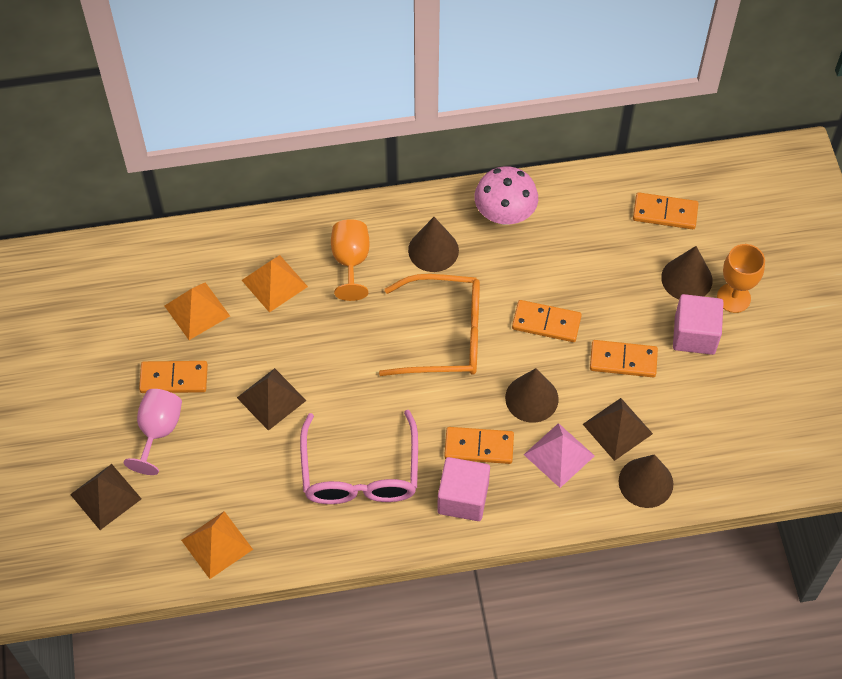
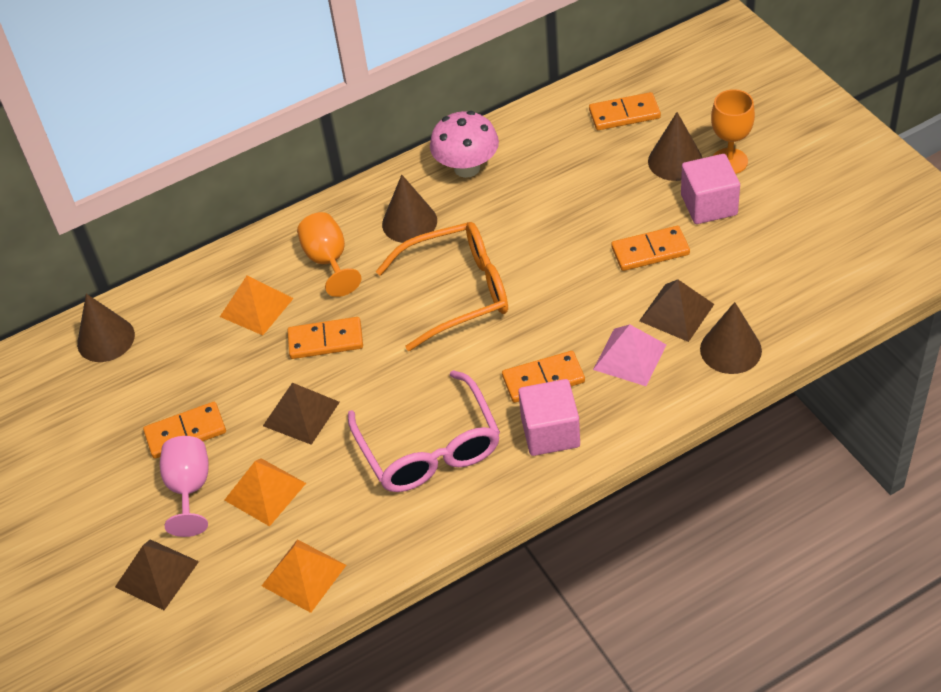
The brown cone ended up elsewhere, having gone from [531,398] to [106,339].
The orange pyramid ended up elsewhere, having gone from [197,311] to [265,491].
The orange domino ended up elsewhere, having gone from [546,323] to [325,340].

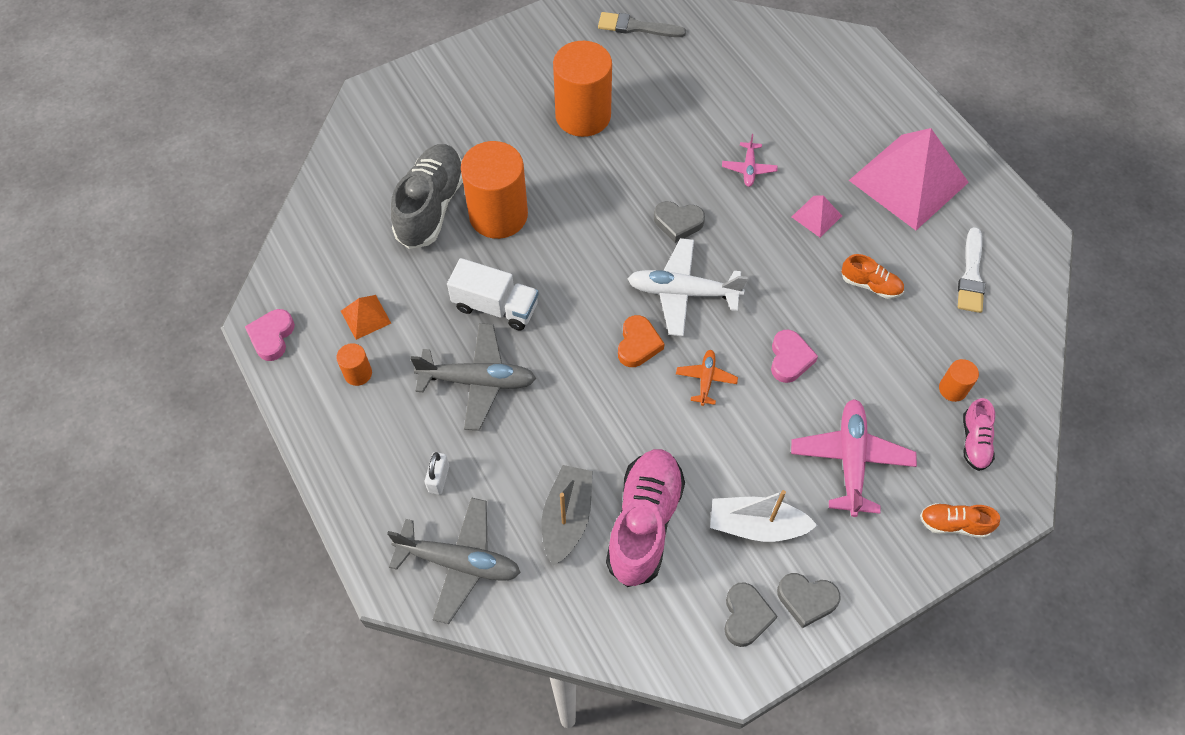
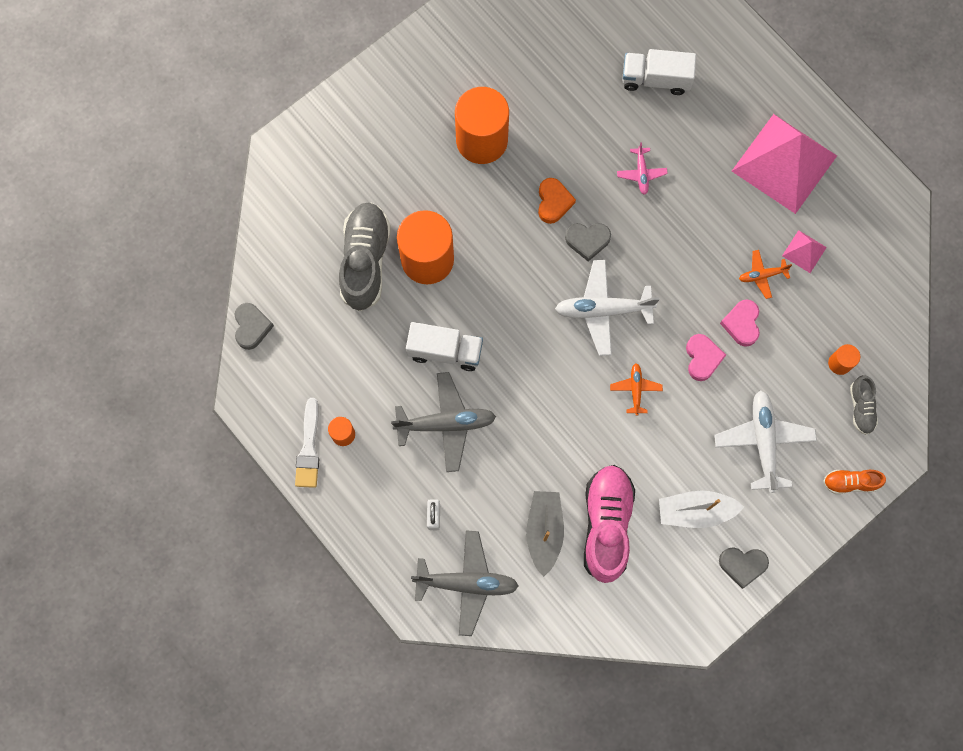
The grey heart ended up elsewhere, having gone from [746,616] to [252,327].
The white brush ended up elsewhere, having gone from [971,275] to [309,448].
The orange heart ended up elsewhere, having gone from [638,344] to [553,202].
The second view gained the white truck at [655,79].
What was the pink plane at [850,460] turned into the white plane at [763,441].
The pink heart ended up elsewhere, having gone from [272,336] to [741,324].
Where the orange shoe stood at [870,285], the orange plane came to stand at [762,275].
The pink pyramid ended up elsewhere, having gone from [816,216] to [804,251].
What was the pink shoe at [974,441] turned into the grey shoe at [861,408].
The second view lost the orange pyramid at [365,317].
The second view lost the grey brush at [636,27].

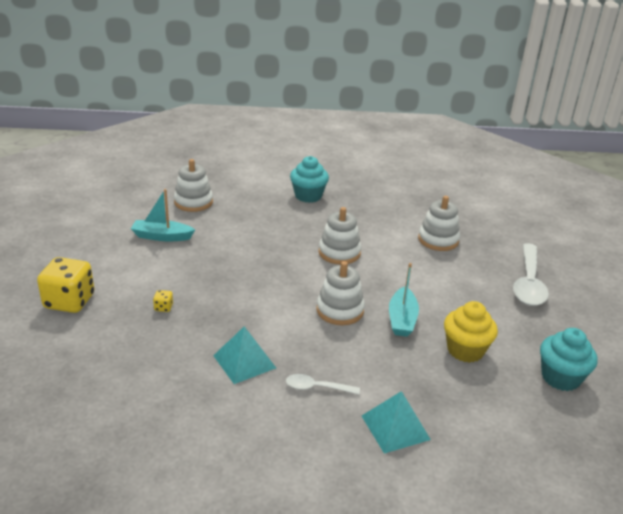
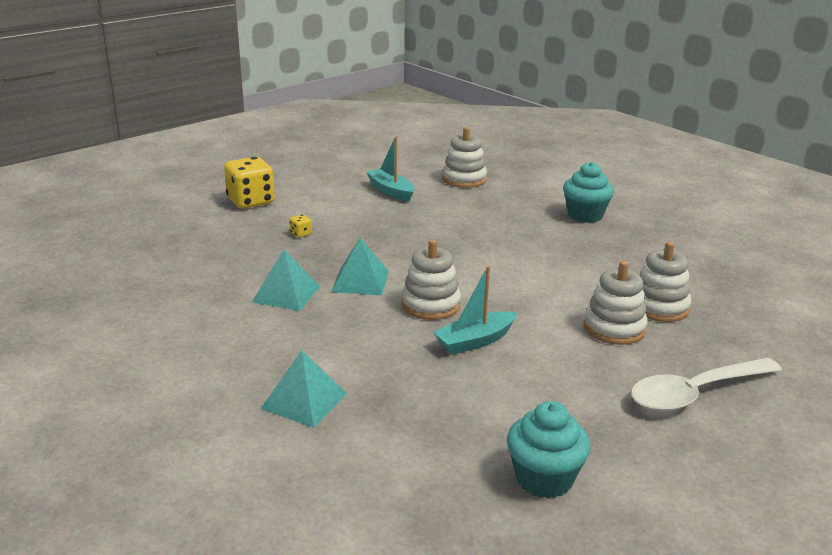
The second view gained the turquoise pyramid at [360,281].
The white stacking toy ended up elsewhere, having gone from [339,253] to [614,328].
The second view lost the white spoon at [316,387].
The second view lost the yellow cupcake at [465,350].

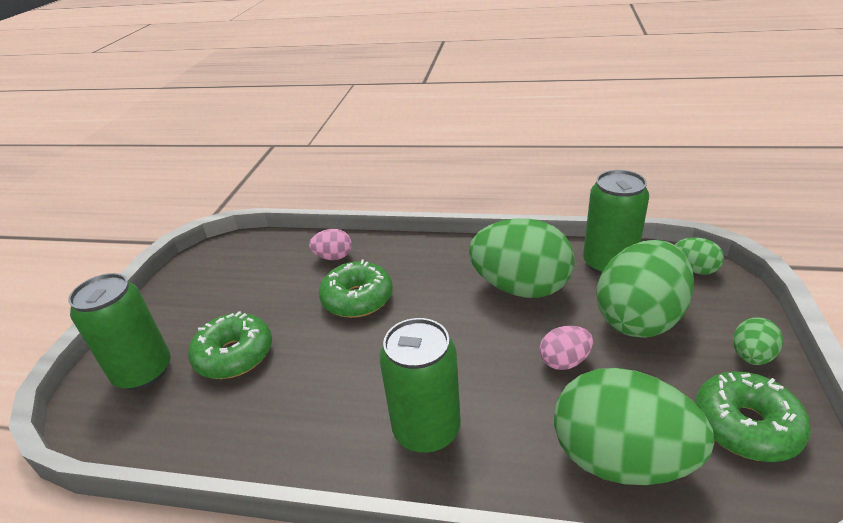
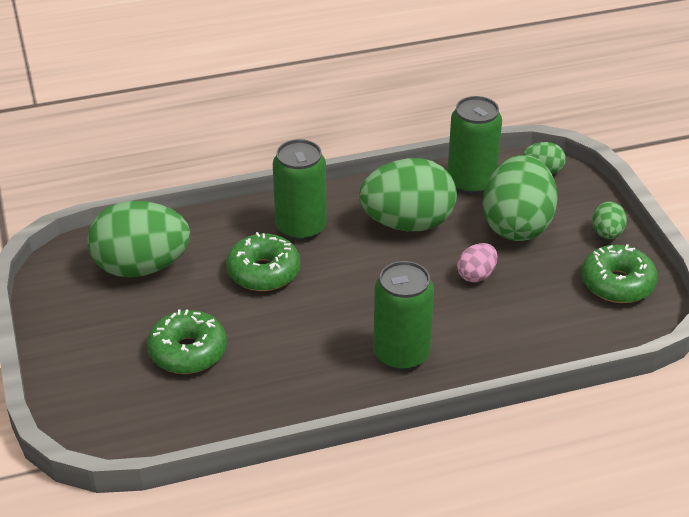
The green egg ended up elsewhere, having gone from [620,459] to [141,267].
The green can ended up elsewhere, having gone from [143,372] to [301,227].
The second view lost the pink egg at [333,257].

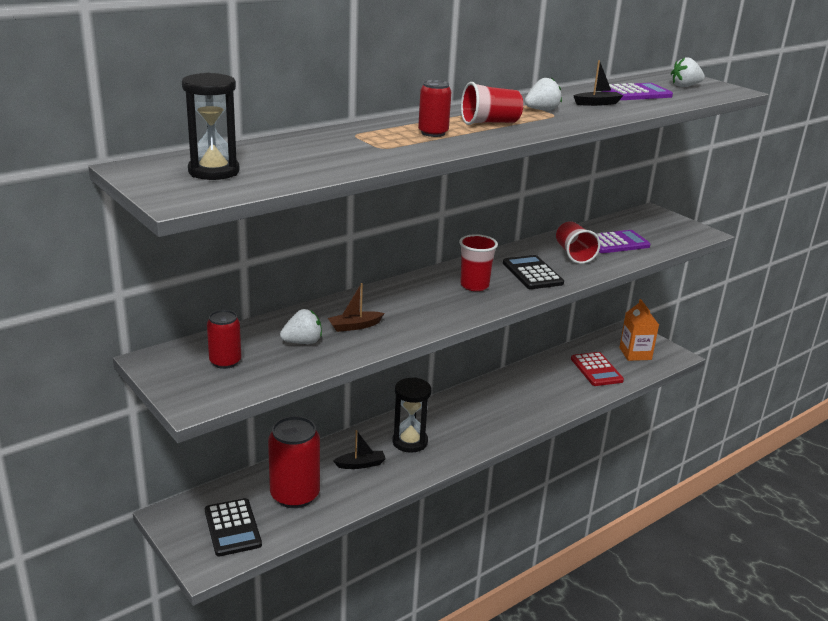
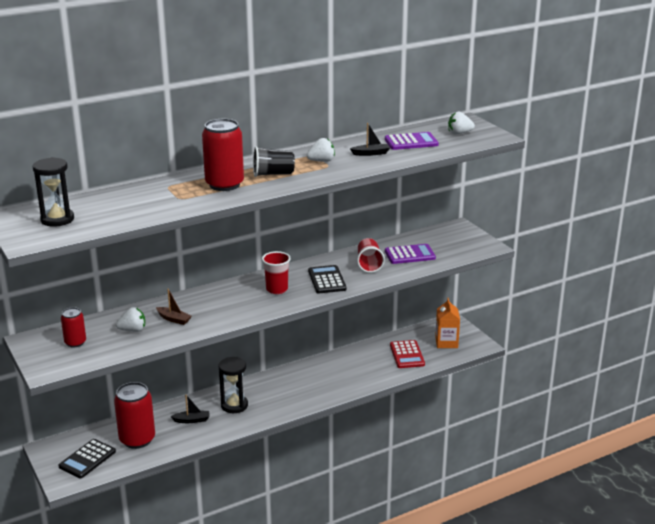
The black calculator at [232,528] ended up facing another way, 45 degrees clockwise from before.
The brown boat at [354,326] ended up facing another way, 135 degrees counterclockwise from before.
The size of the red can at [433,133] changed by a factor of 1.79.
What was the red cup at [490,123] turned into the black cup at [273,174].

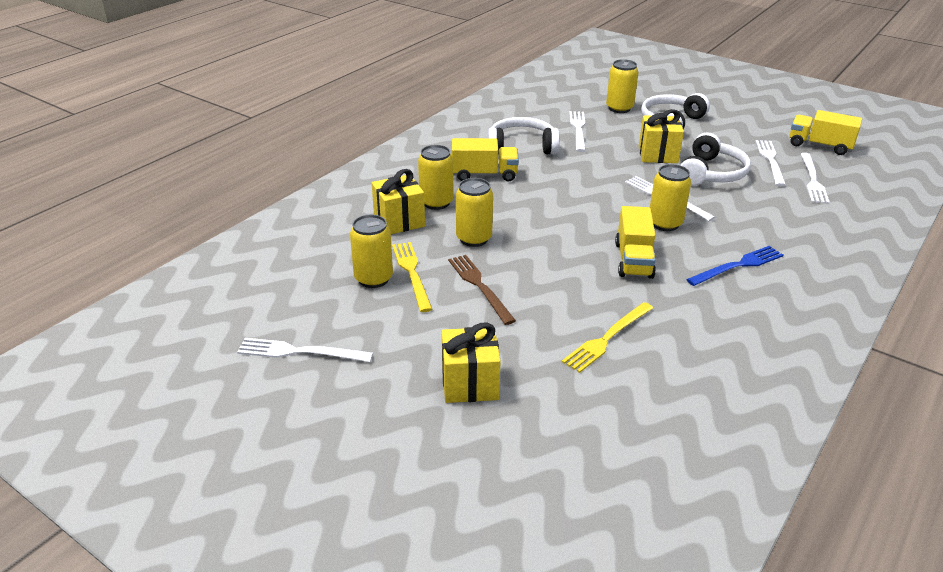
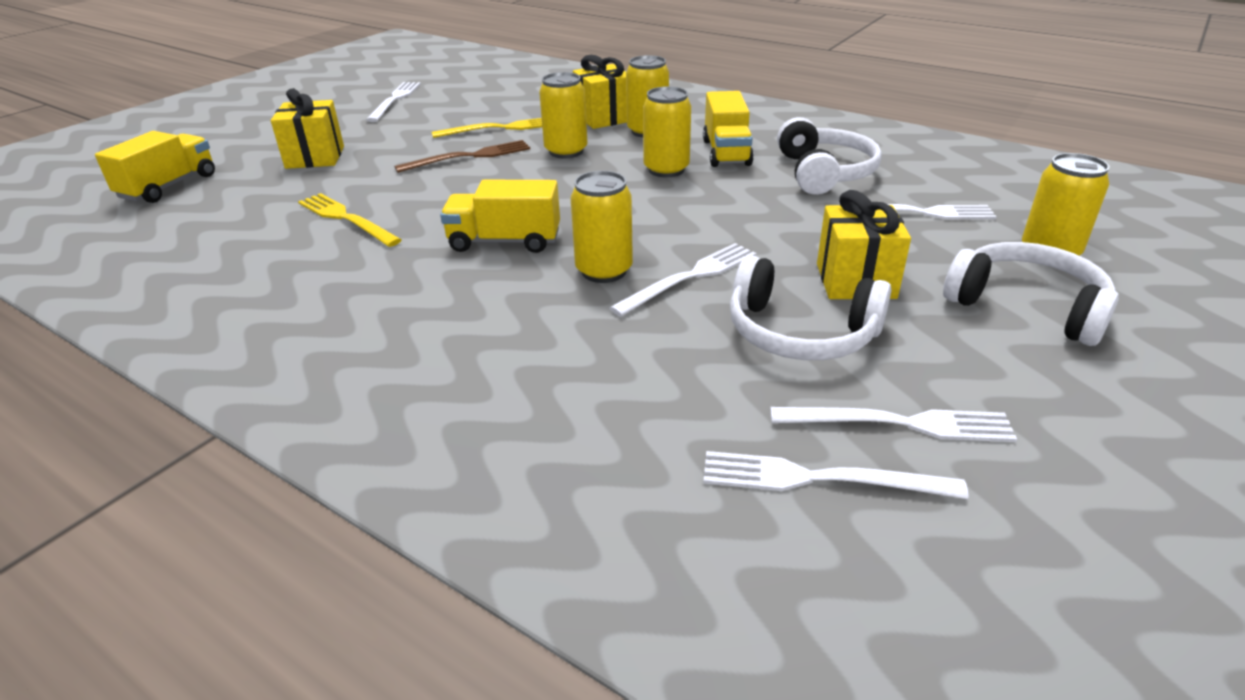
The yellow truck ended up elsewhere, having gone from [819,146] to [169,186].
The yellow can ended up elsewhere, having gone from [373,279] to [666,170].
The second view lost the blue fork at [738,266].

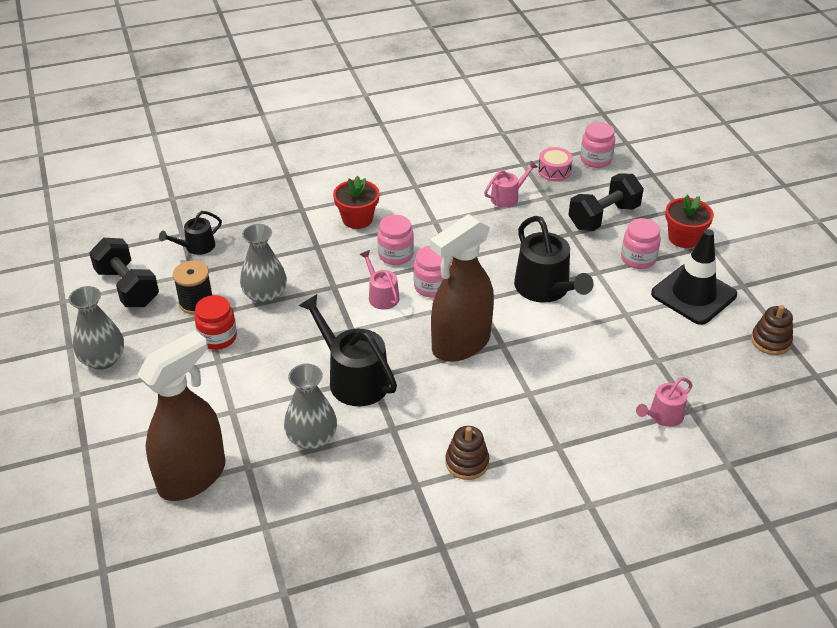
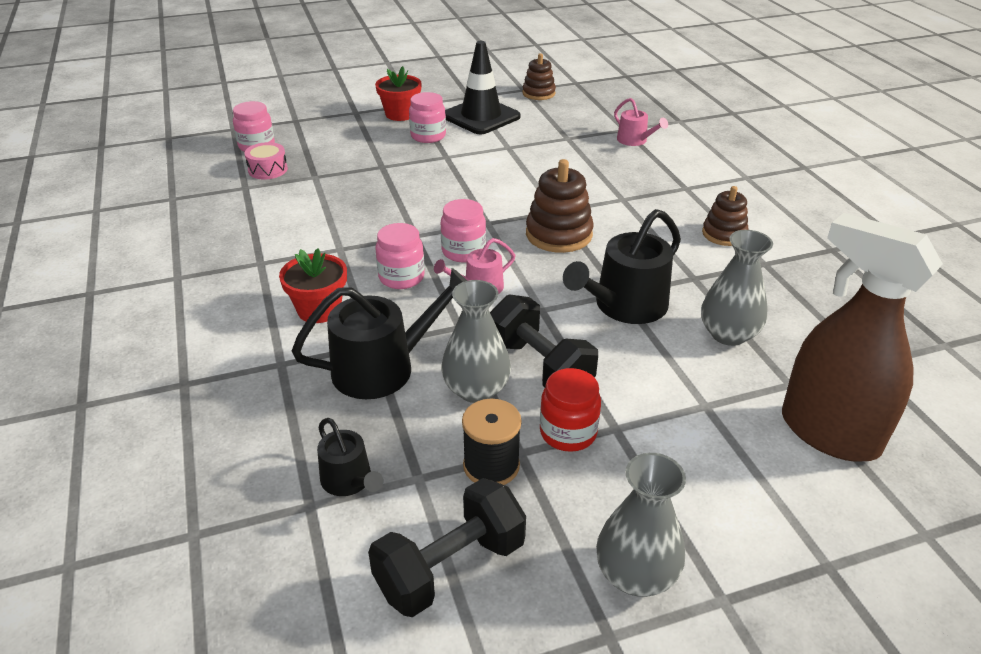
The black watering can ended up elsewhere, having gone from [545,288] to [383,368].
The black dumbbell ended up elsewhere, having gone from [603,217] to [539,367].
Where the brown spray bottle stood at [460,344], the brown stacking toy came to stand at [559,234].
The second view lost the pink watering can at [507,197].

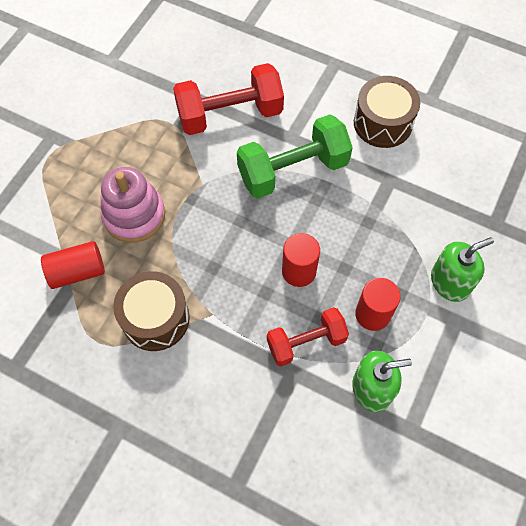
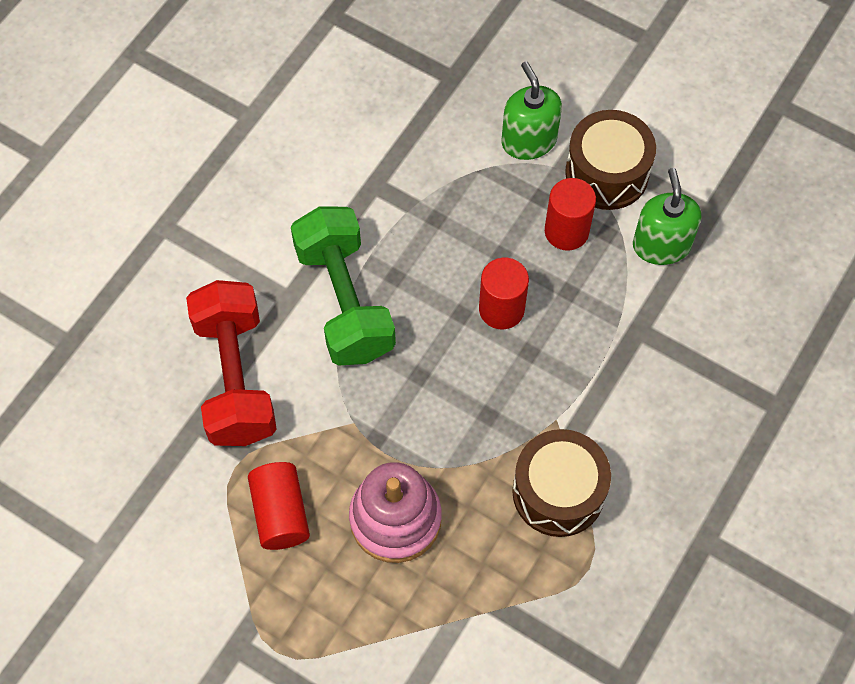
The red cylinder ended up elsewhere, having gone from [77,272] to [280,513].
The brown drum ended up elsewhere, having gone from [383,123] to [607,173].
The second view lost the red dumbbell at [306,342].

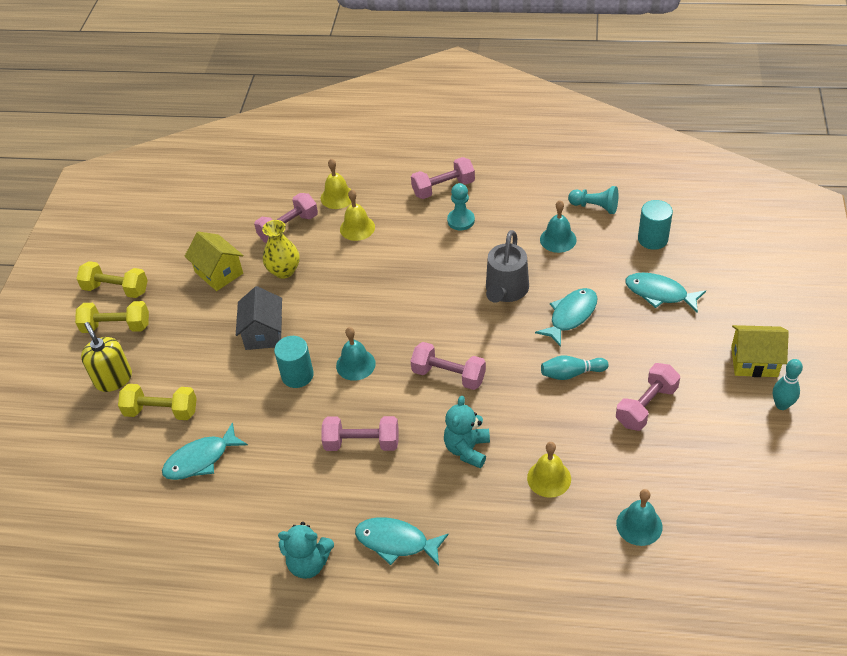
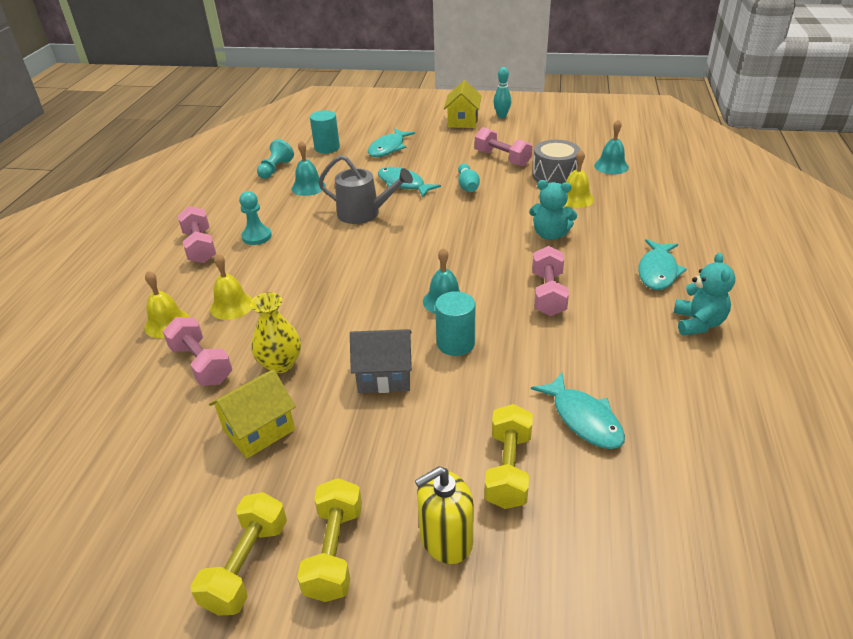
The second view gained the grey drum at [555,175].
The second view lost the pink dumbbell at [448,375].

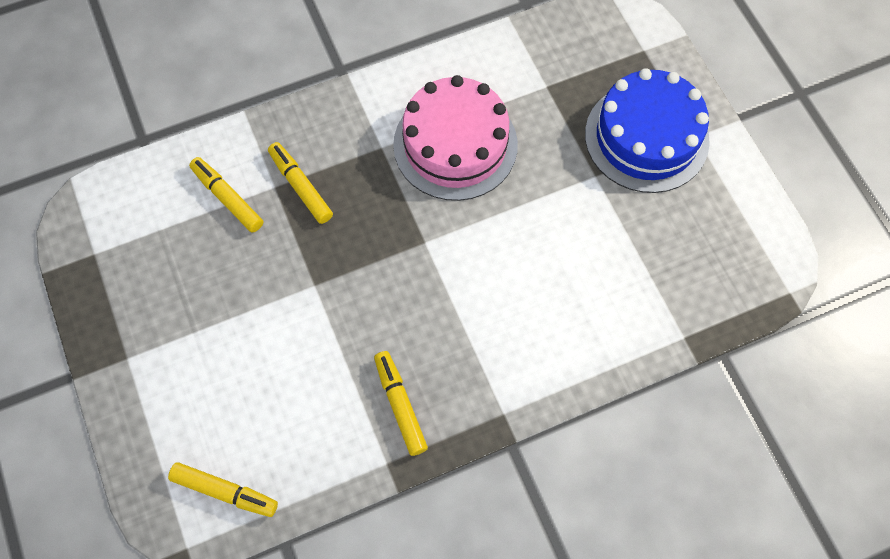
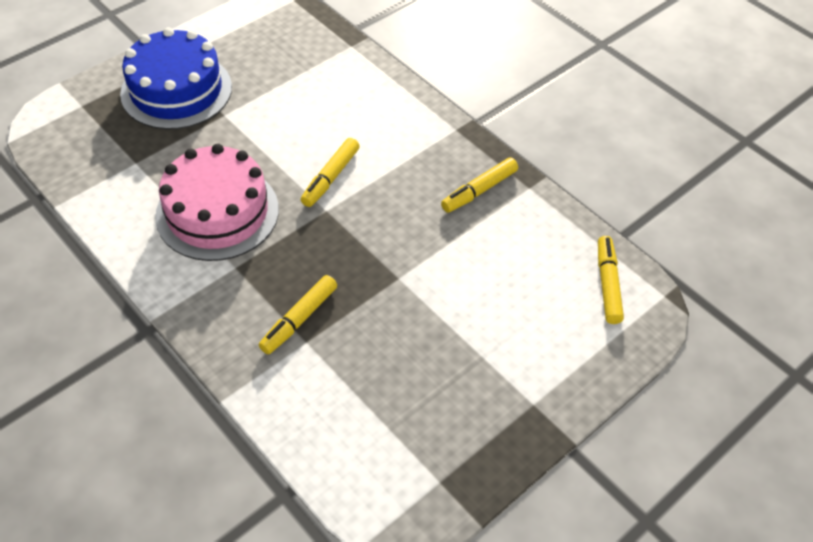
The yellow marker ended up elsewhere, having gone from [227,198] to [331,177].

